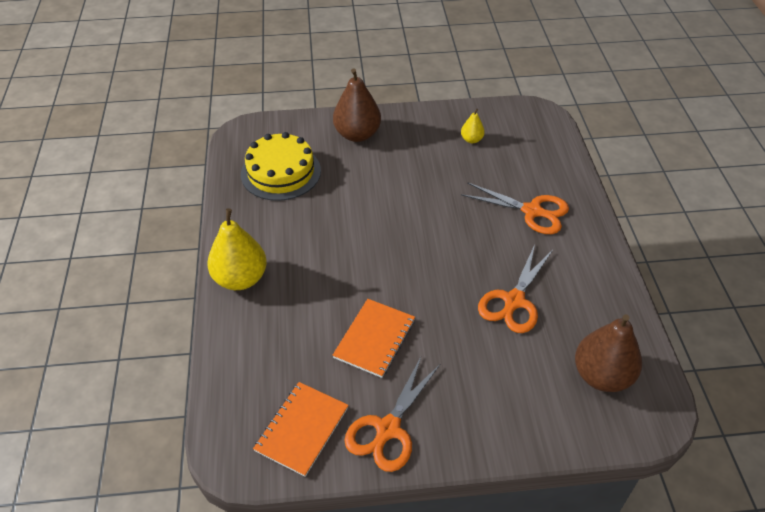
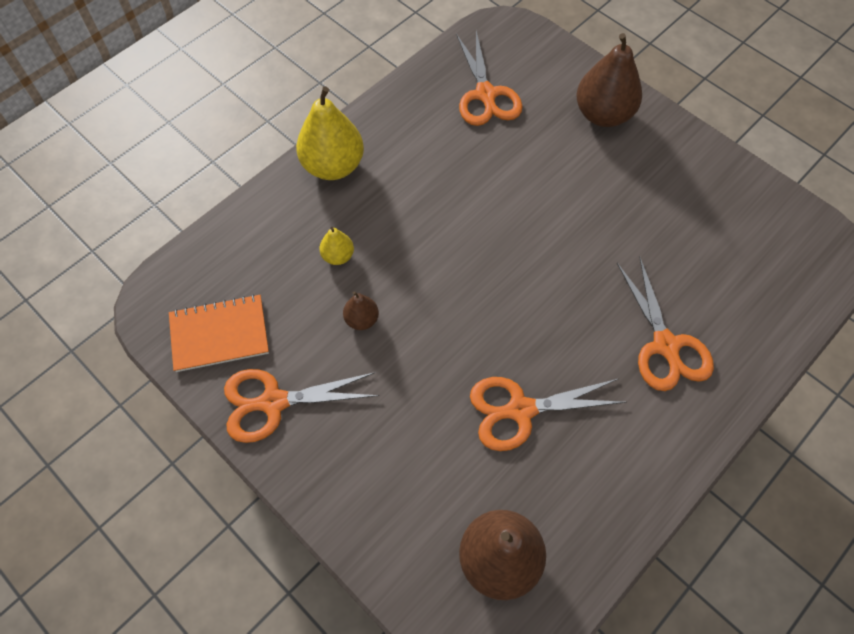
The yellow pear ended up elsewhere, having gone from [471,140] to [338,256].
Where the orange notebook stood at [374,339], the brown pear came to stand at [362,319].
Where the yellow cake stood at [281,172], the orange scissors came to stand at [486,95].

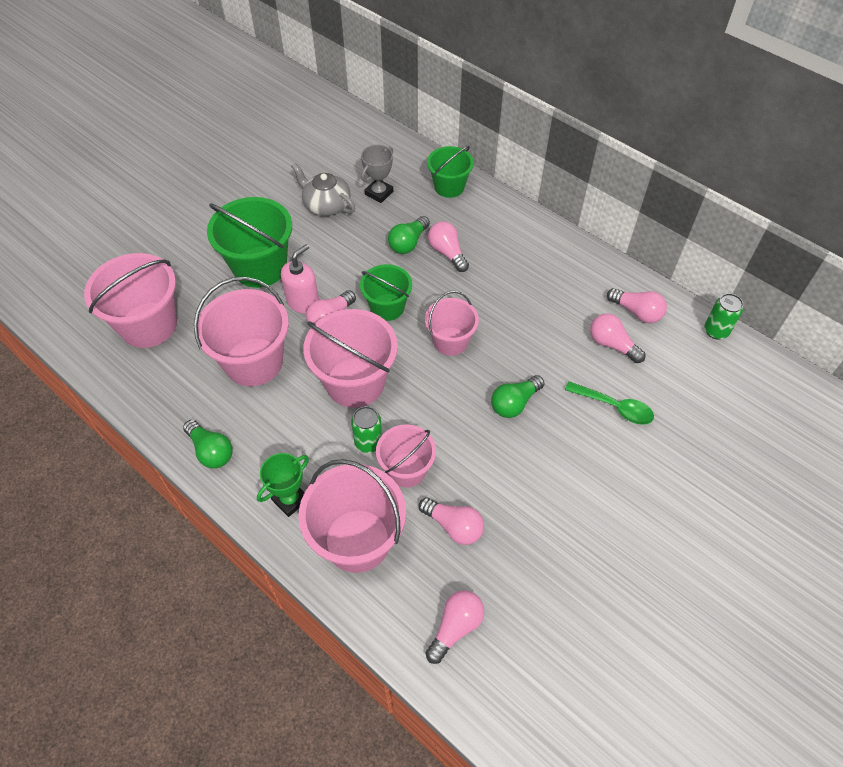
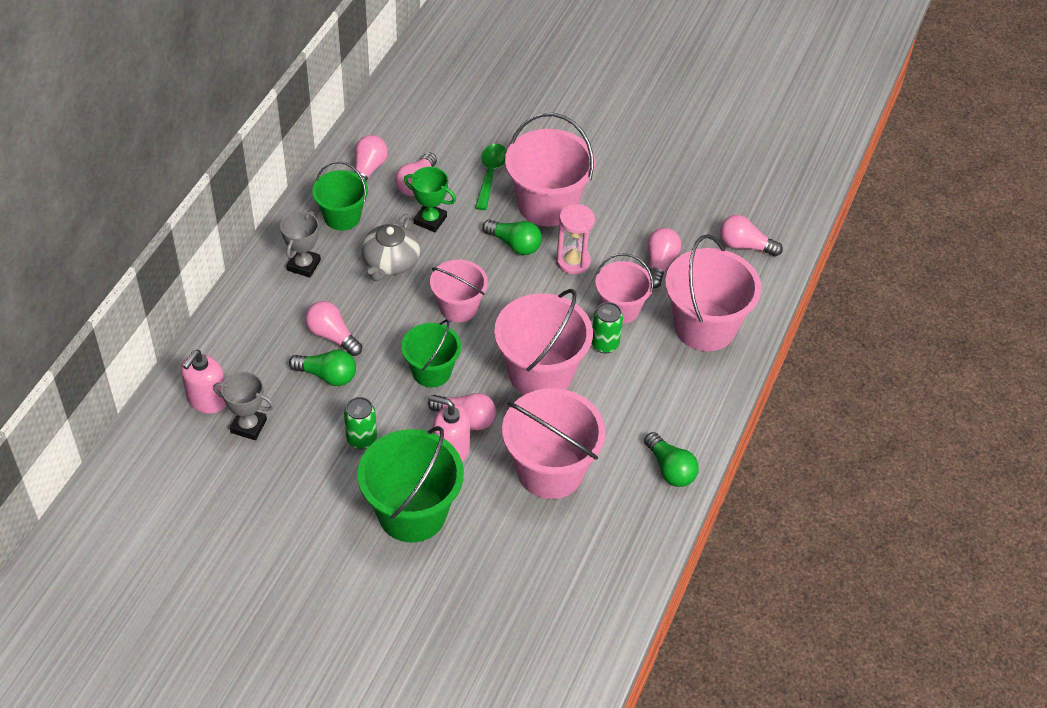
The second view gained the pink soap dispenser at [207,400].
The second view gained the grey trophy at [304,265].
The pink light bulb at [447,253] ended up facing another way, 90 degrees clockwise from before.
The green bucket ended up elsewhere, having gone from [449,187] to [342,217].
The green can ended up elsewhere, having gone from [716,331] to [361,439].
The grey teapot ended up elsewhere, having gone from [326,205] to [390,262].
The green trophy ended up elsewhere, having gone from [290,499] to [430,220].
The pink bucket ended up elsewhere, having gone from [148,325] to [547,204].
The second view gained the pink hourglass at [573,261].
The green light bulb at [211,451] ended up facing another way, 120 degrees clockwise from before.

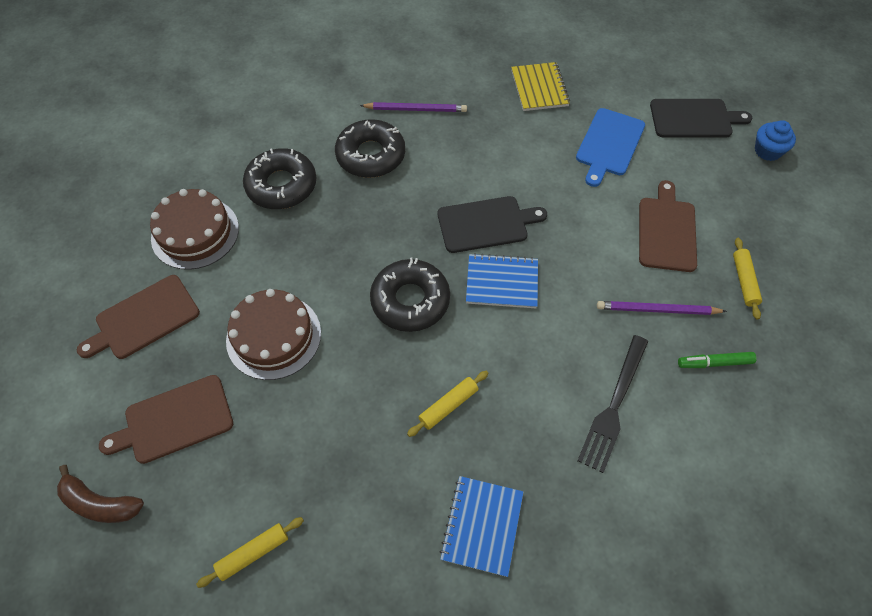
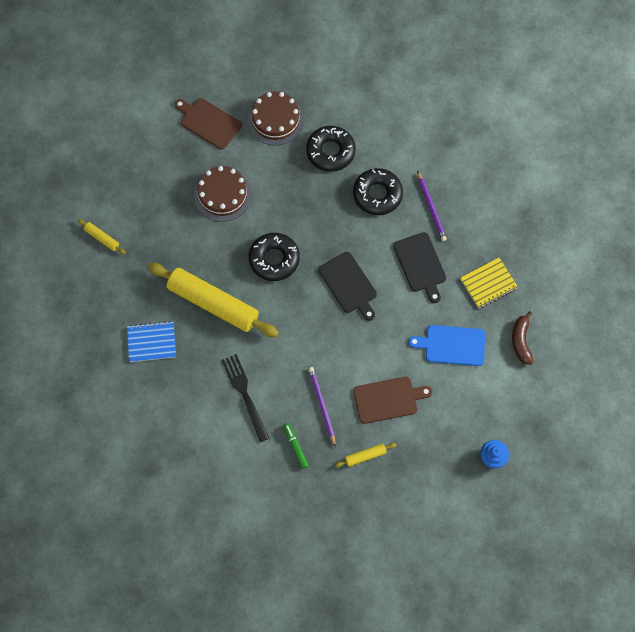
The size of the yellow rolling pin at [448,406] changed by a factor of 2.40.
The black fork at [613,407] ended up facing another way, 60 degrees clockwise from before.
The black cutting board ended up elsewhere, having gone from [694,118] to [420,264].
The brown banana ended up elsewhere, having gone from [100,503] to [521,341].
The second view lost the brown cutting board at [174,420].
The second view lost the blue notebook at [502,282].

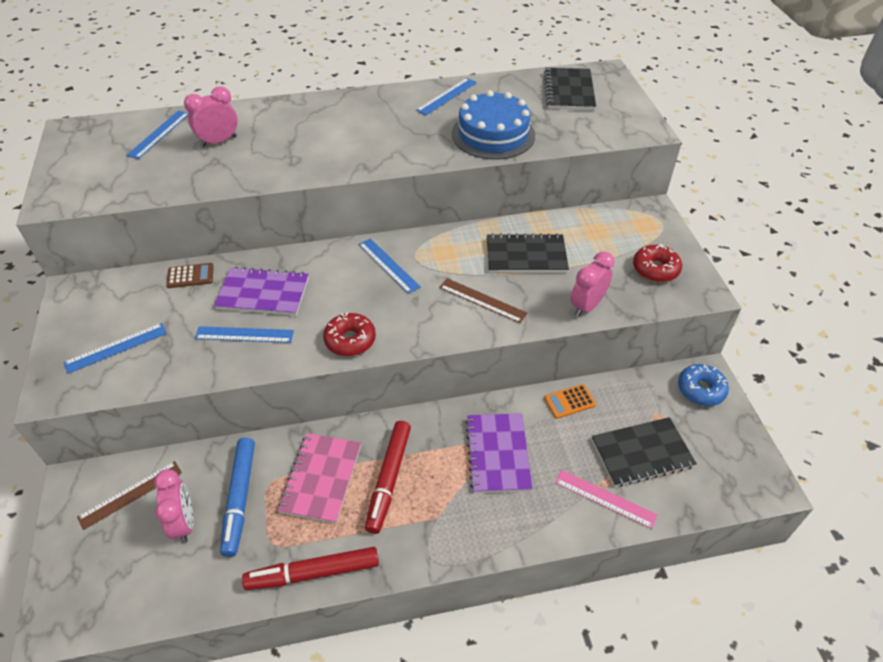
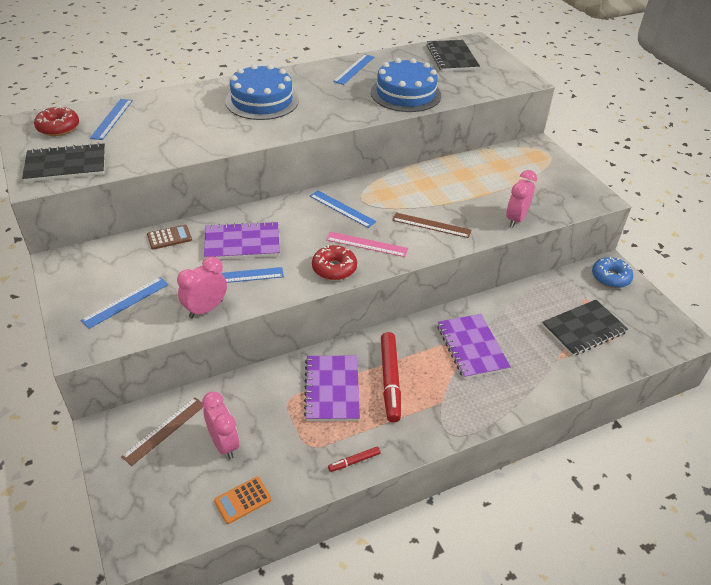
The black notebook ended up elsewhere, having gone from [526,256] to [66,165].
The red donut ended up elsewhere, having gone from [655,269] to [58,128].
The pink clock ended up elsewhere, having gone from [219,141] to [206,309].
The orange calculator ended up elsewhere, having gone from [569,401] to [243,500].
The second view gained the blue cake at [262,101].
What was the pink notebook at [321,478] turned into the purple notebook at [332,389].
The pink ruler ended up elsewhere, having gone from [605,498] to [367,244].
The size of the red marker at [313,573] changed by a factor of 0.47.
The second view lost the blue marker at [240,499].

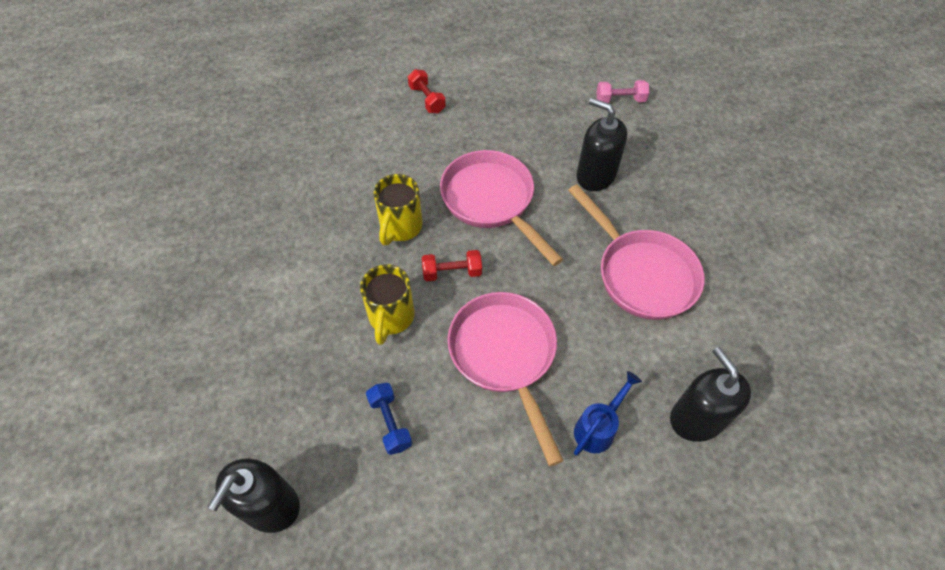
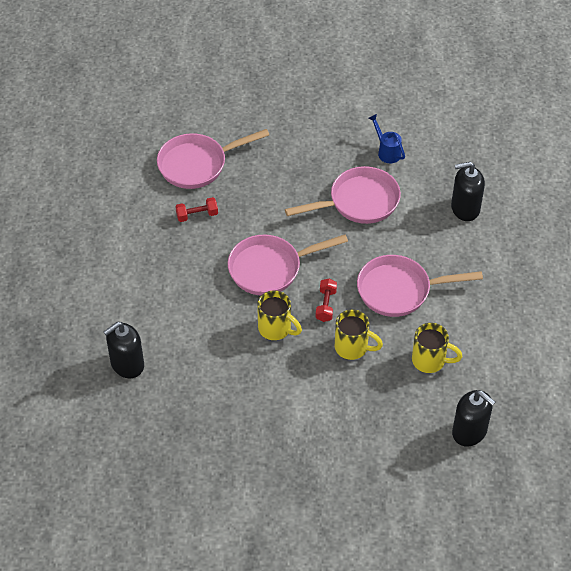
The black soap dispenser ended up elsewhere, having gone from [595,175] to [127,364].
Where the pink dumbbell stood at [620,100], the pink pan came to stand at [197,164].
The red dumbbell ended up elsewhere, having gone from [427,99] to [197,215].
The blue watering can ended up elsewhere, having gone from [598,427] to [387,151].
Where the blue dumbbell stood at [390,423], the yellow mug came to stand at [430,360].

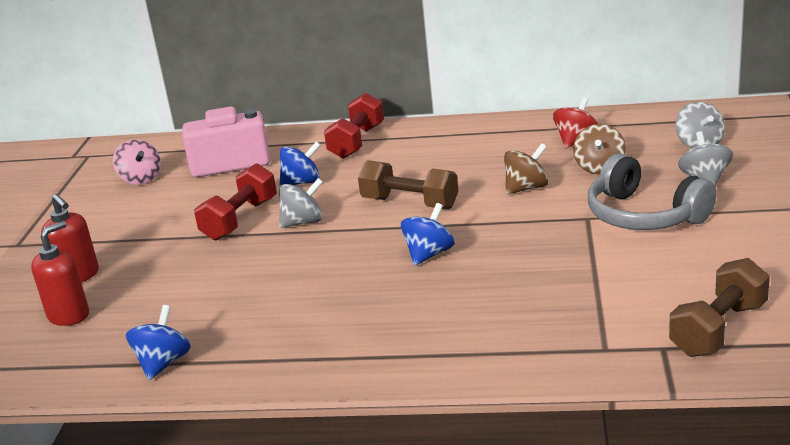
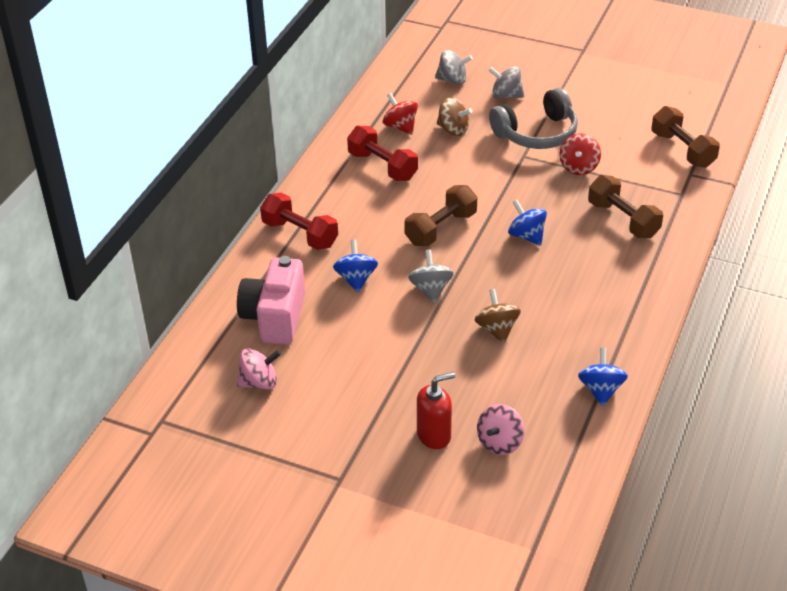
The red dumbbell ended up elsewhere, having gone from [240,219] to [382,166].
The brown spinning top ended up elsewhere, having gone from [526,188] to [497,329].
Where the red soap dispenser stood at [69,315], the pink spinning top came to stand at [500,442].
The second view gained the red spinning top at [578,167].
The blue spinning top at [163,363] ended up facing another way, 60 degrees clockwise from before.
The second view gained the brown dumbbell at [623,220].

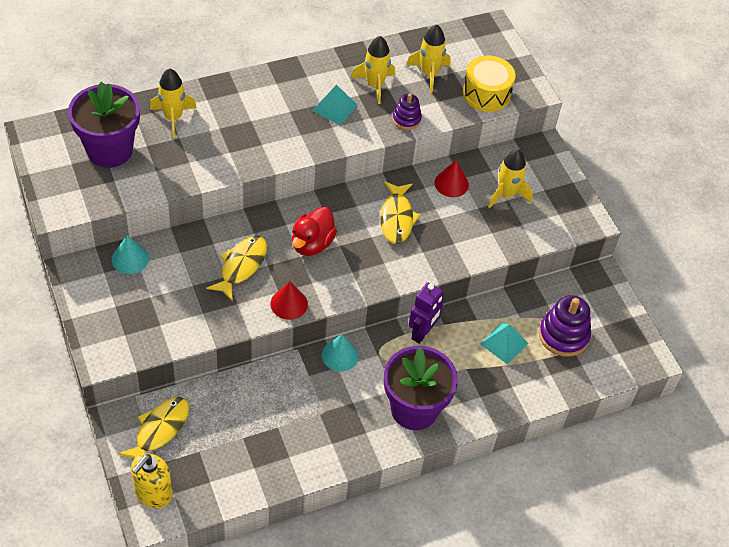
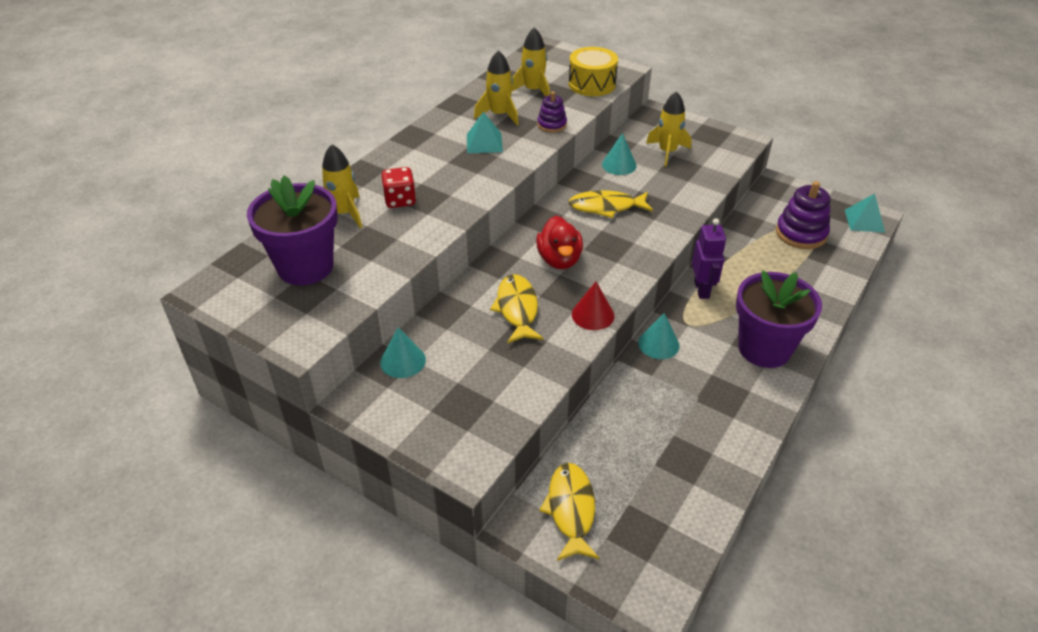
The second view gained the red dice at [400,200].
The yellow fish at [397,218] ended up facing another way, 120 degrees clockwise from before.
What was the red cone at [451,183] turned into the turquoise cone at [619,165].
The turquoise pyramid ended up elsewhere, having gone from [504,343] to [864,221].
The second view lost the yellow soap dispenser at [153,493].

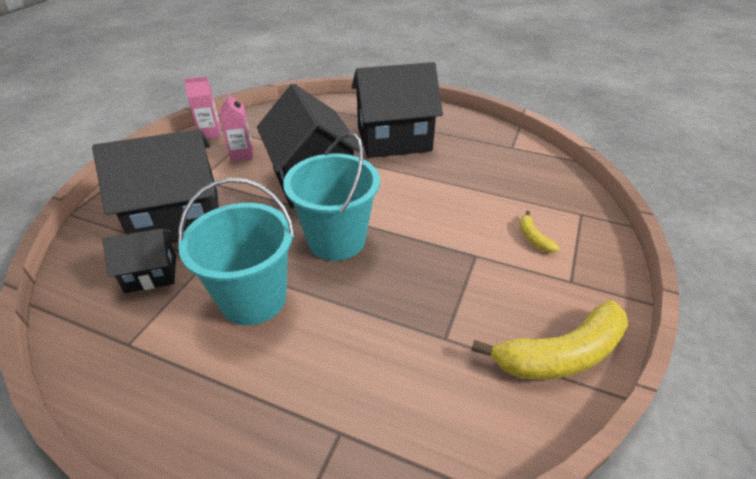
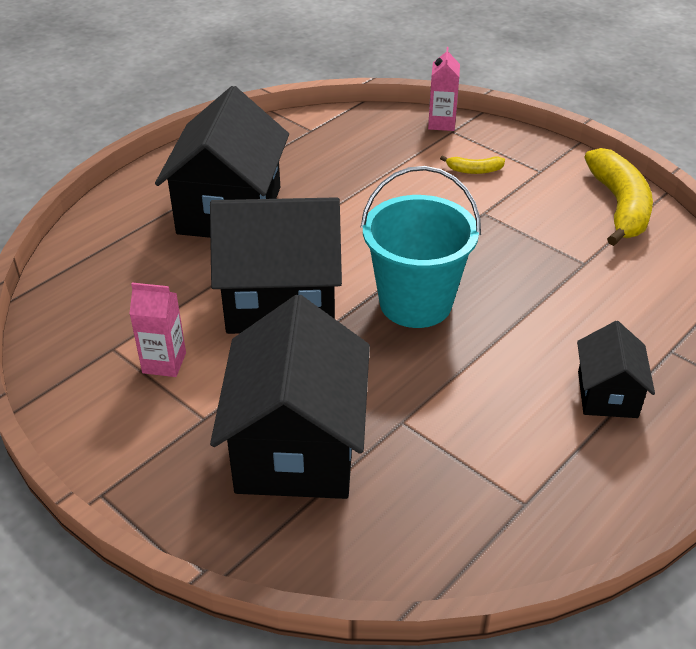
The pink carton ended up elsewhere, having gone from [210,133] to [441,123].
The black house ended up elsewhere, having gone from [151,273] to [607,394].
The second view lost the turquoise bucket at [253,299].

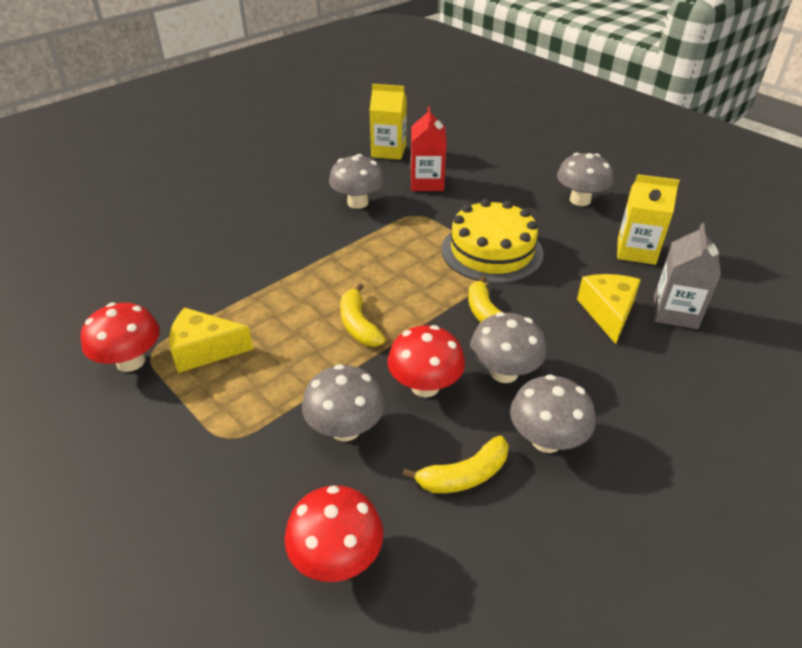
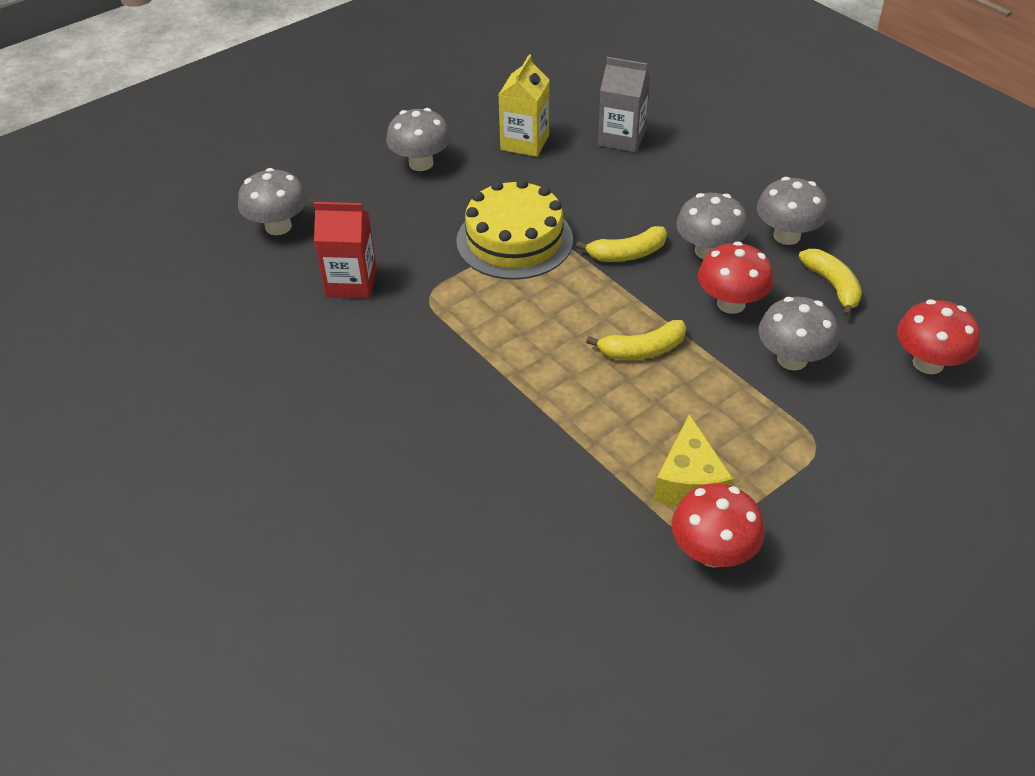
The grey mushroom ended up elsewhere, having gone from [357,203] to [278,226].
The second view lost the yellow carton at [388,151].
The second view lost the yellow cheese at [608,312].

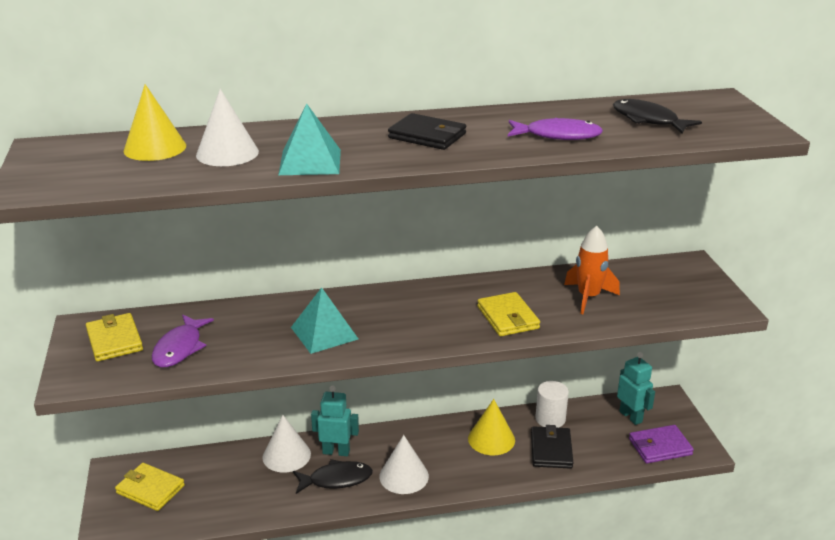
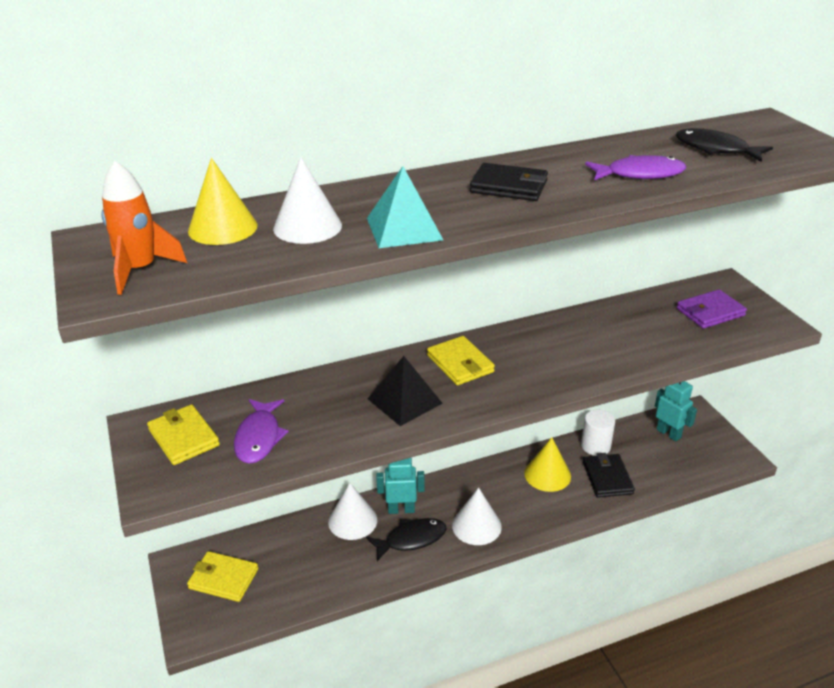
The orange rocket ended up elsewhere, having gone from [588,297] to [140,270].
What was the turquoise pyramid at [324,333] turned into the black pyramid at [404,401].
The yellow wallet ended up elsewhere, having gone from [508,317] to [460,363].
The purple wallet ended up elsewhere, having gone from [660,447] to [710,312].

